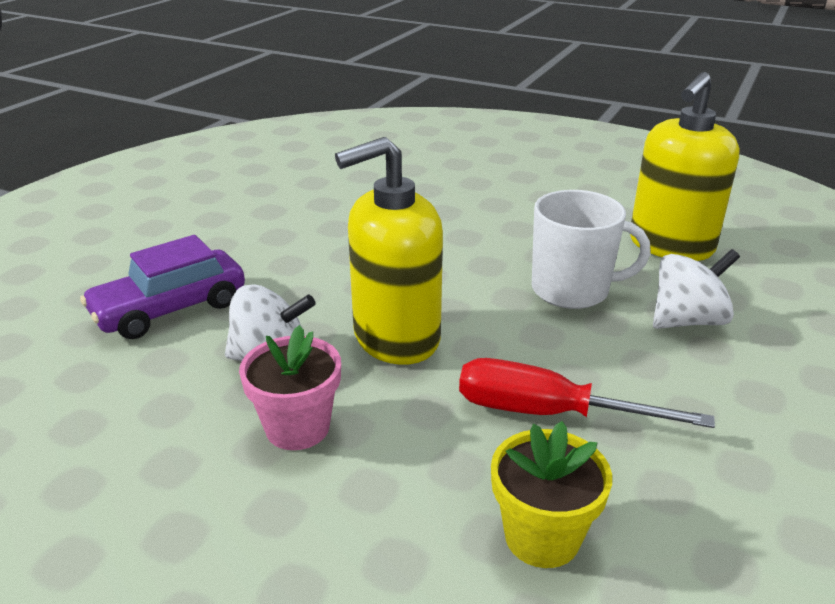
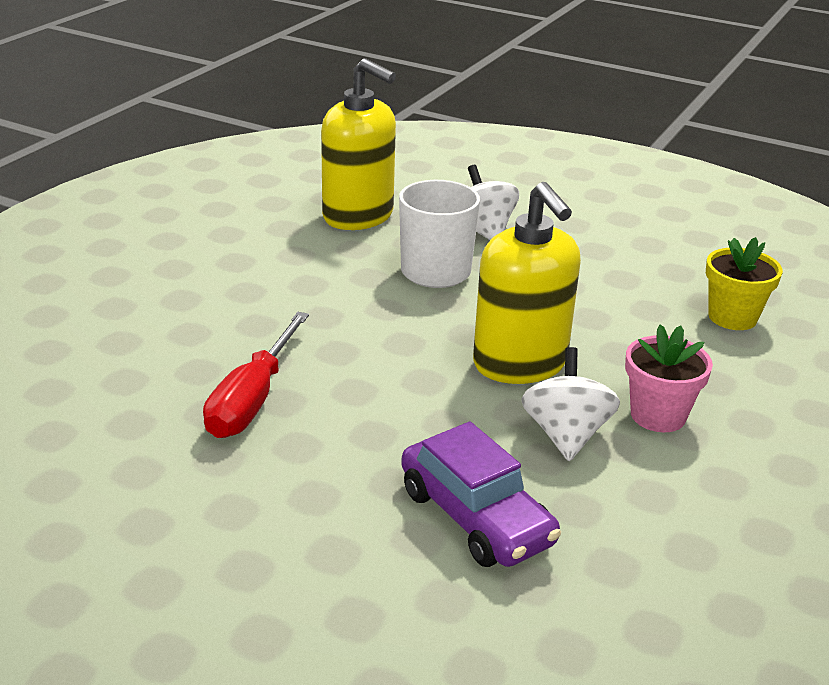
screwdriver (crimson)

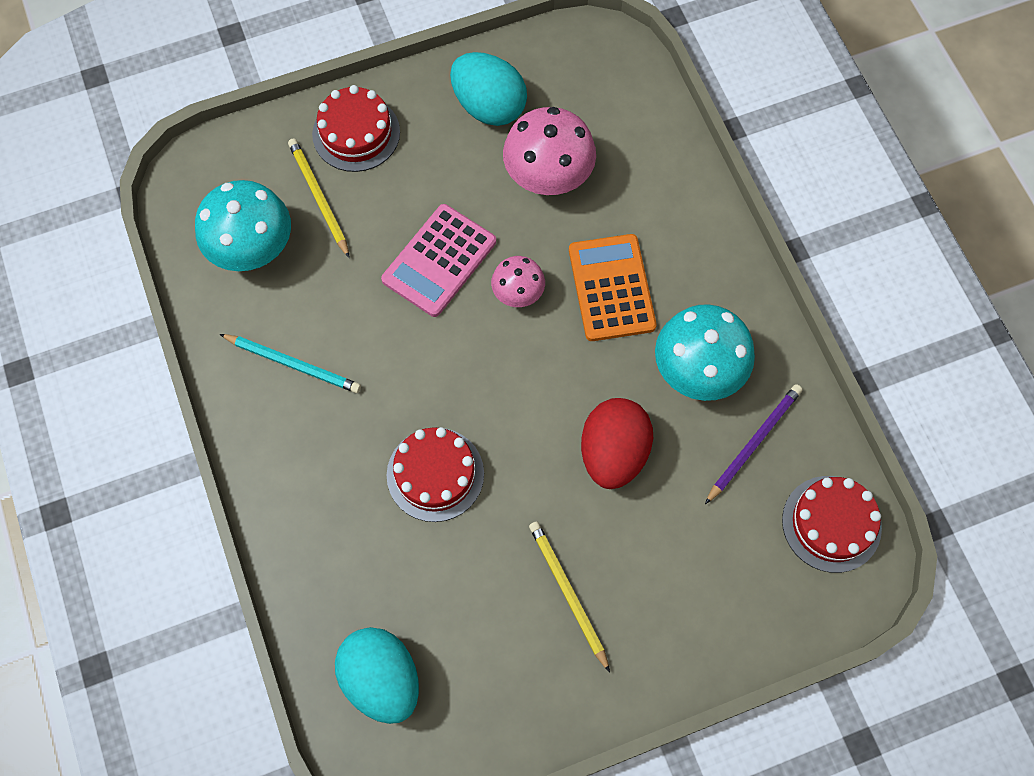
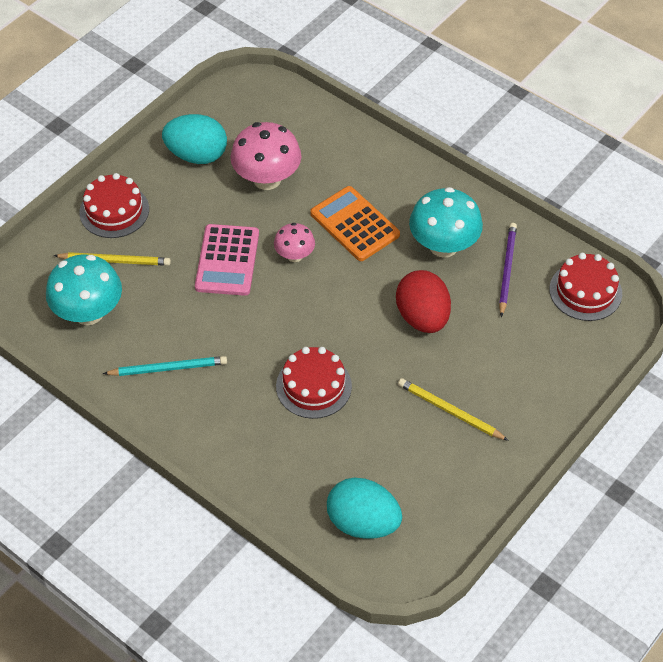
lead pencil (bright yellow) (no. 1 from left)

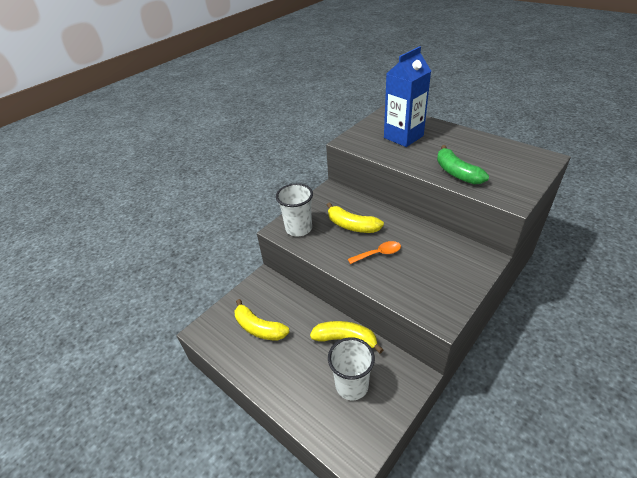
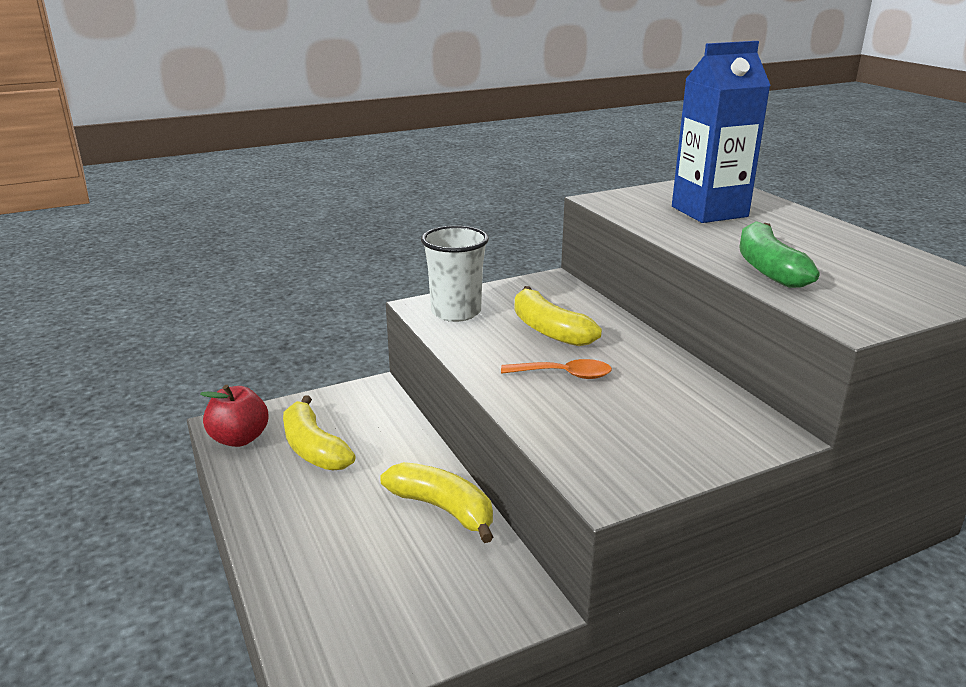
beaker (white) (no. 2 from left in the first image)
apple (crimson)

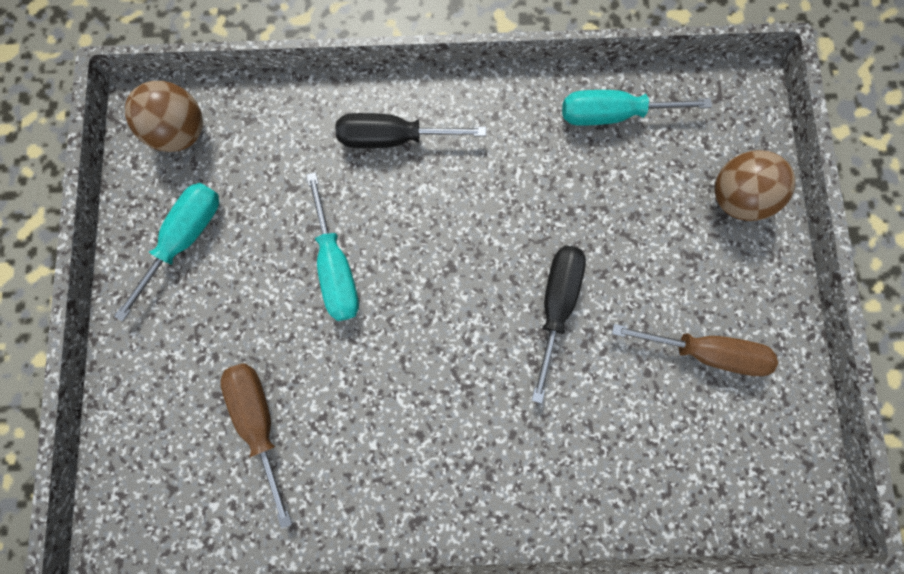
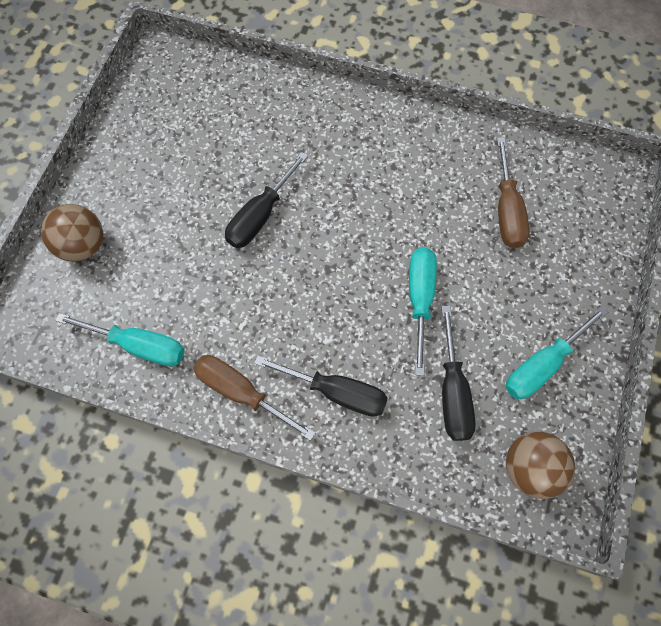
screwdriver (dark brown) (no. 1 from left)
screwdriver (black) (no. 3 from left)

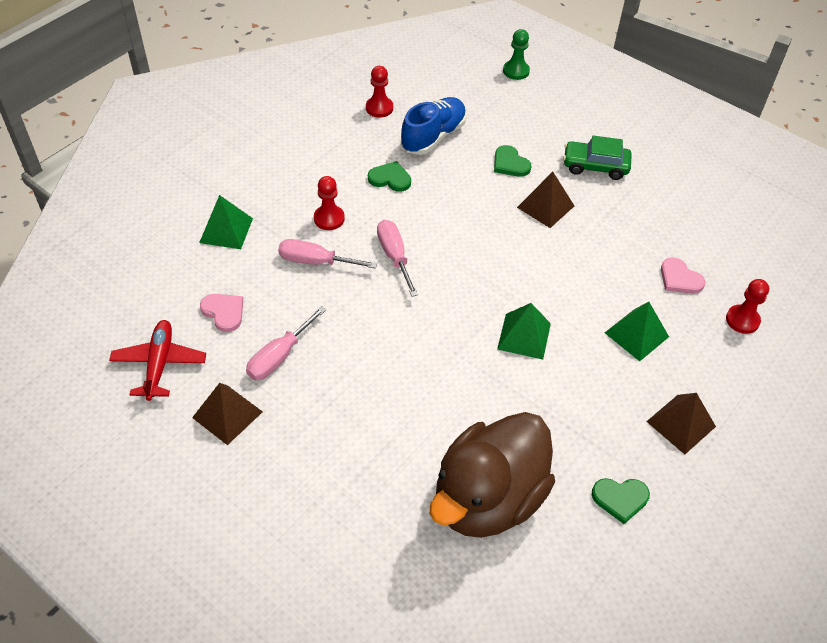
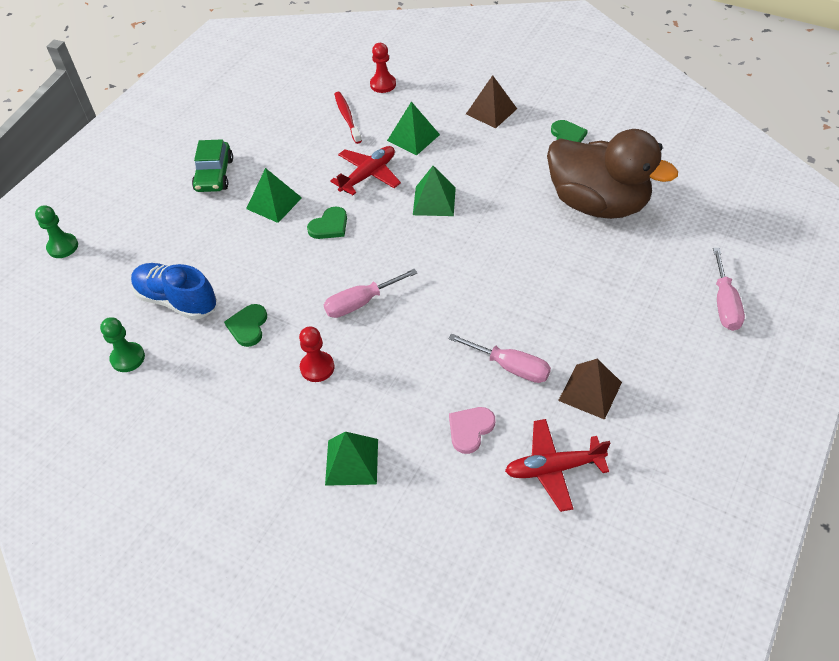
screwdriver (rose-pink) (no. 3 from left)
pawn (leaf-green) (no. 2 from left)
love heart (leaf-green) (no. 2 from left)
pyramid shape (leaf-green) (no. 1 from left)
tooth brush (crimson)
aeroplane (crimson) (no. 1 from left)

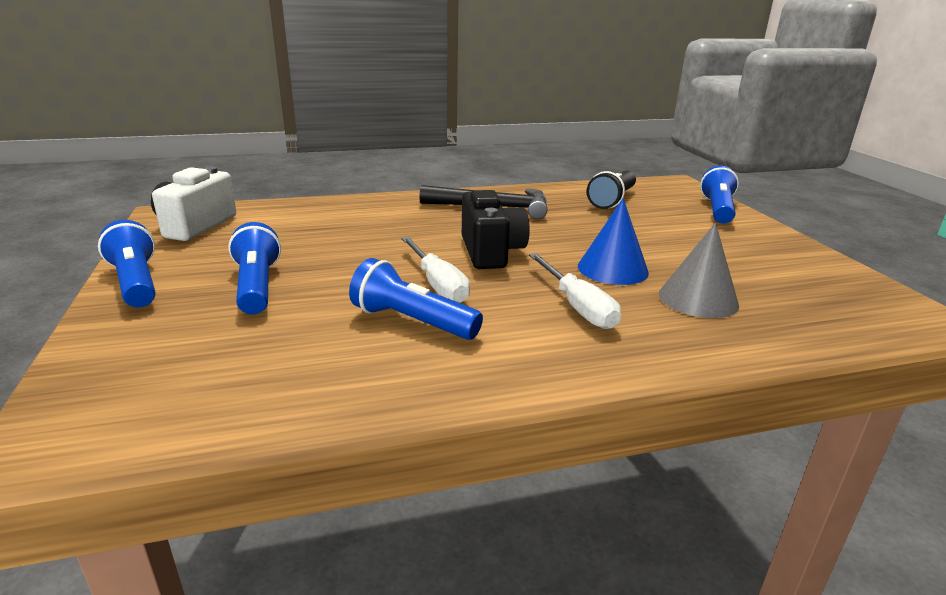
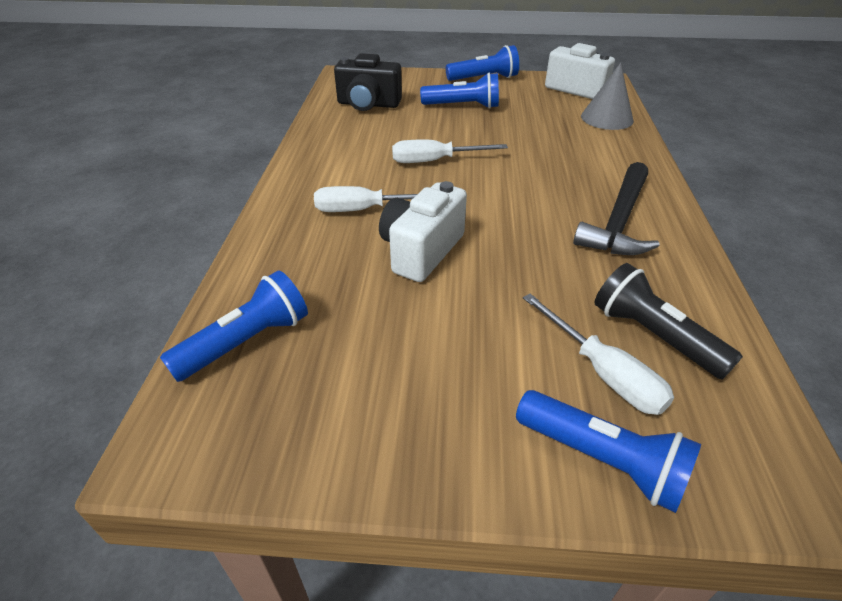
flashlight (royal blue) (no. 1 from left)
camera (black)
camera (white) (no. 1 from left)
solid cone (grey)
screwdriver (white) (no. 3 from left)

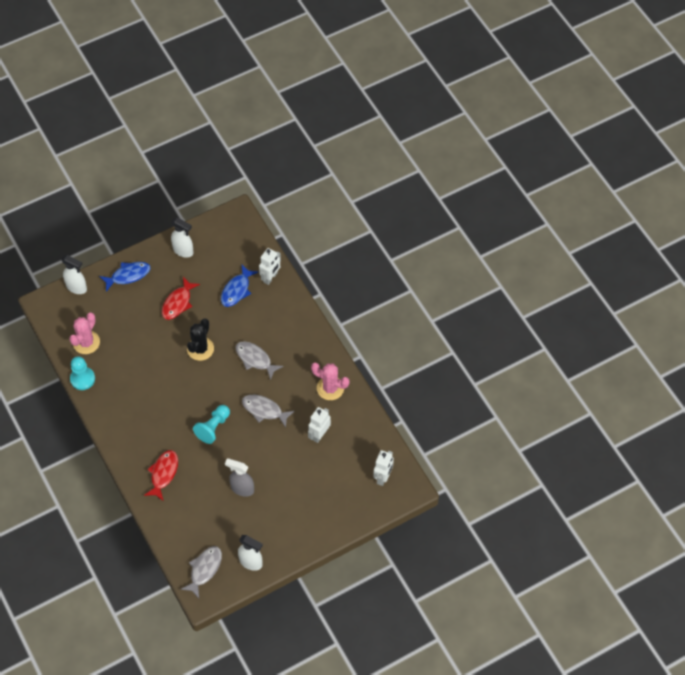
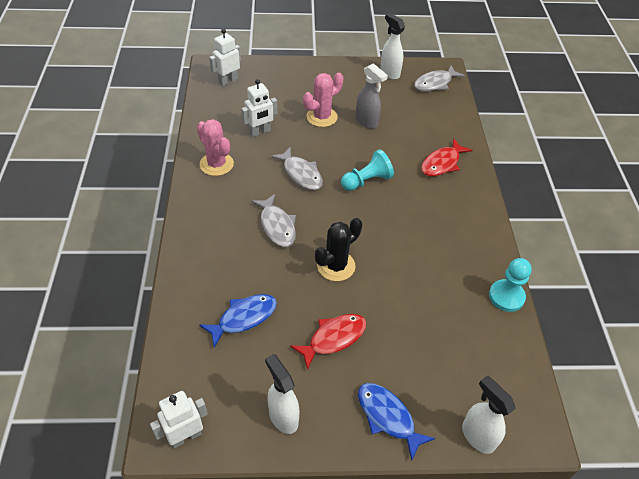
prickly plant (rose-pink) (no. 2 from left)
fish (royal blue) (no. 2 from left)
toy robot (white) (no. 1 from left)

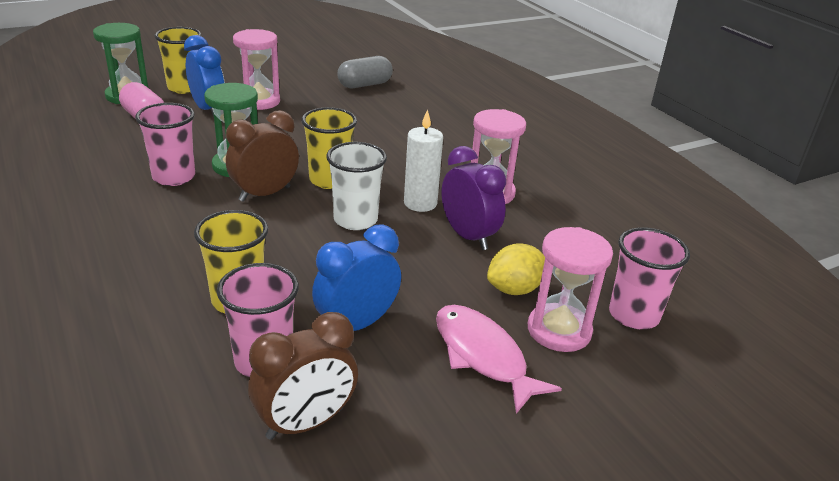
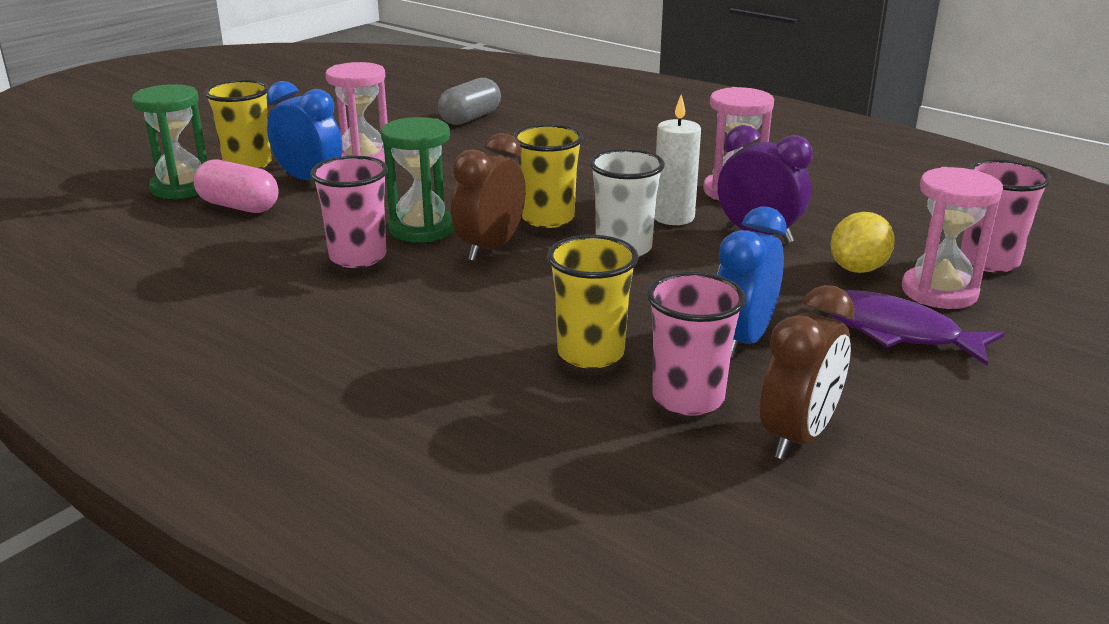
fish (royal purple)

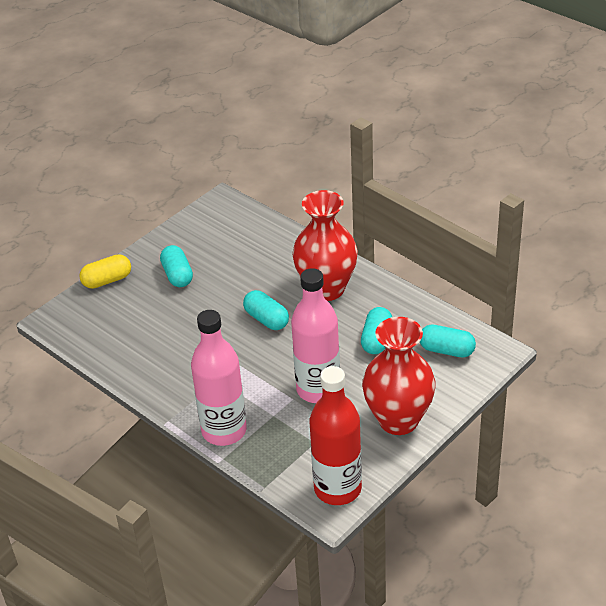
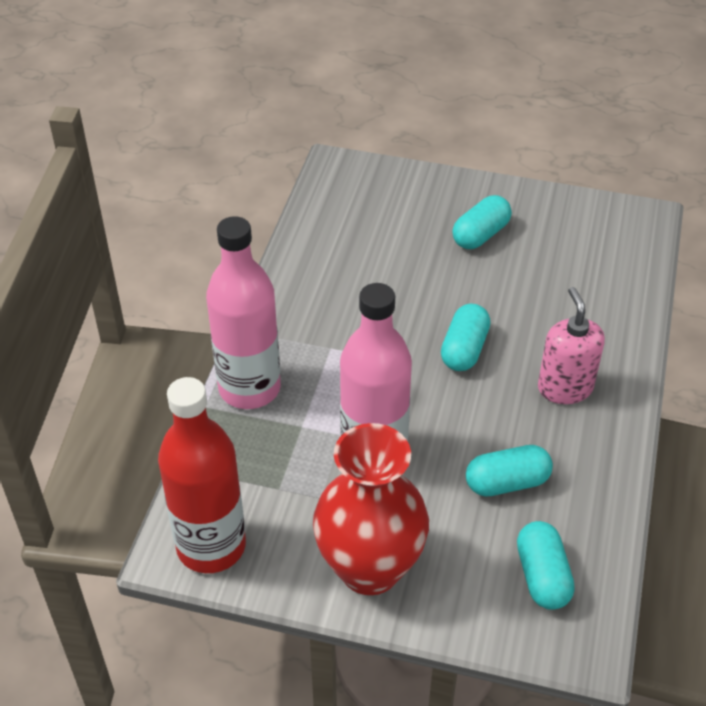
capsule (bright yellow)
soap pump (rose-pink)

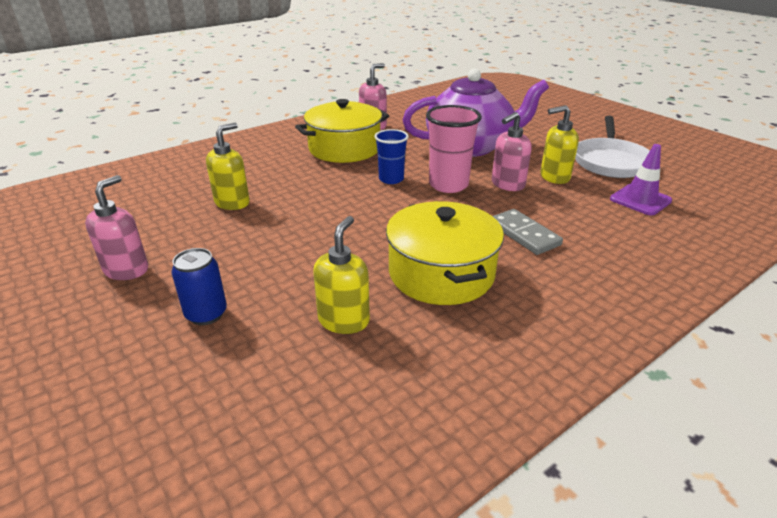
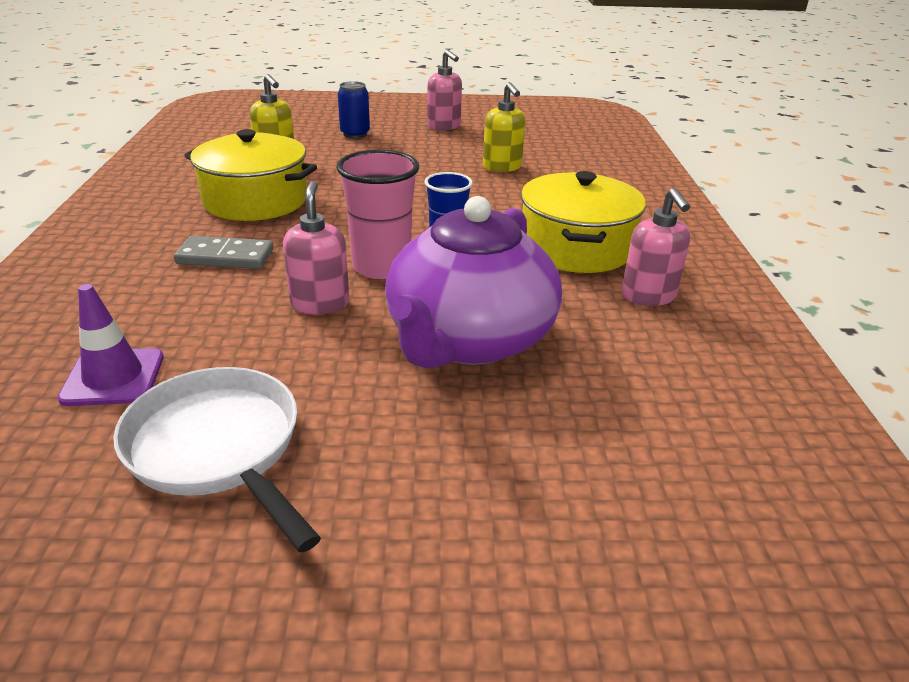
soap pump (bright yellow) (no. 3 from left in the first image)

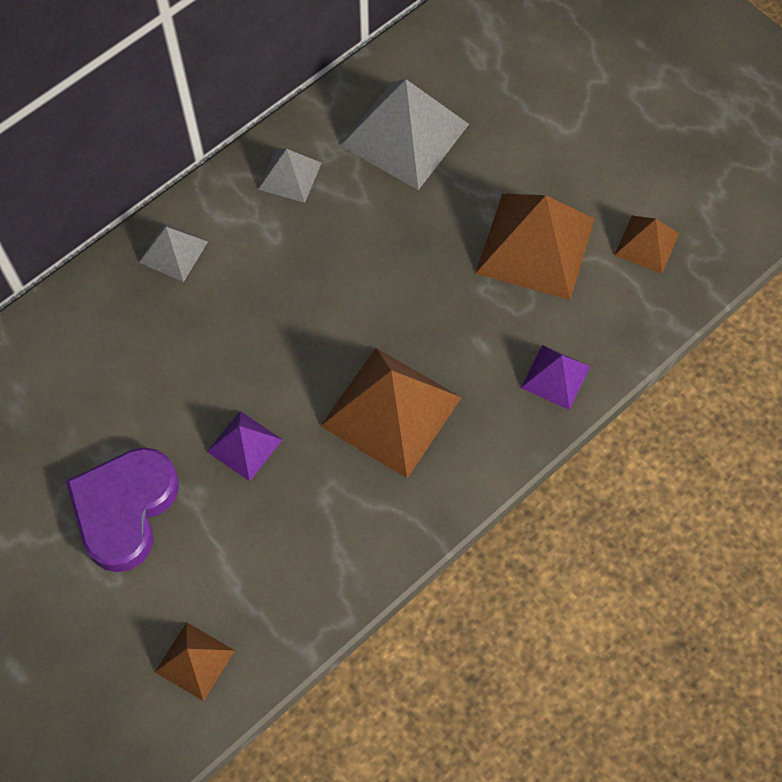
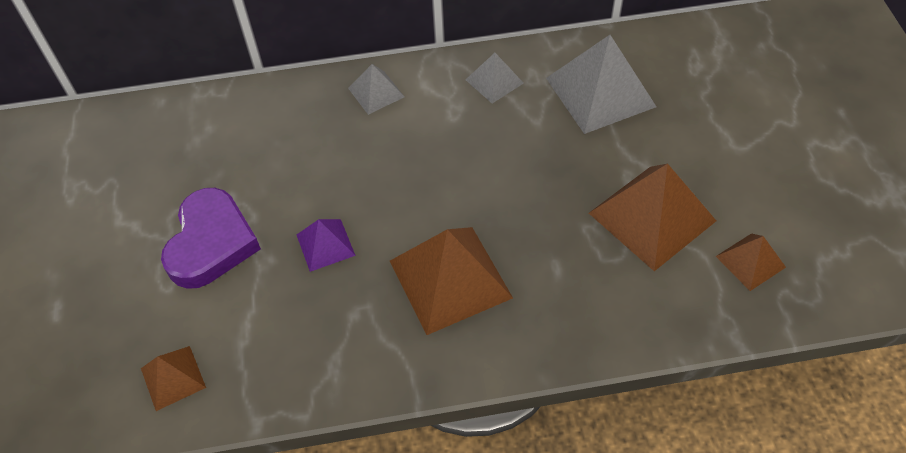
love heart (royal purple)
pyramid shape (royal purple) (no. 2 from left in the first image)

